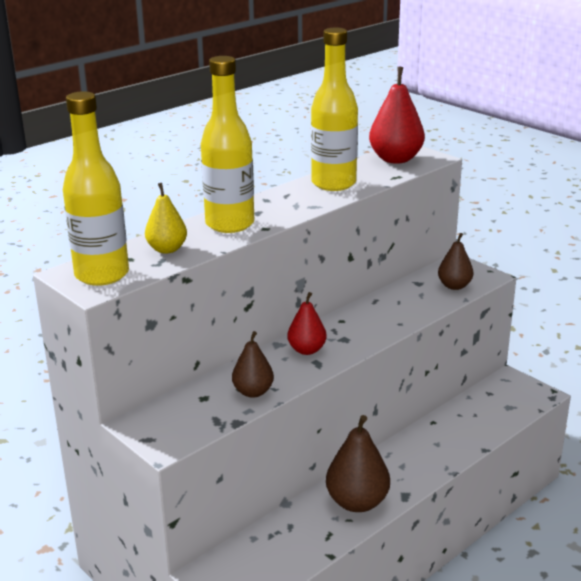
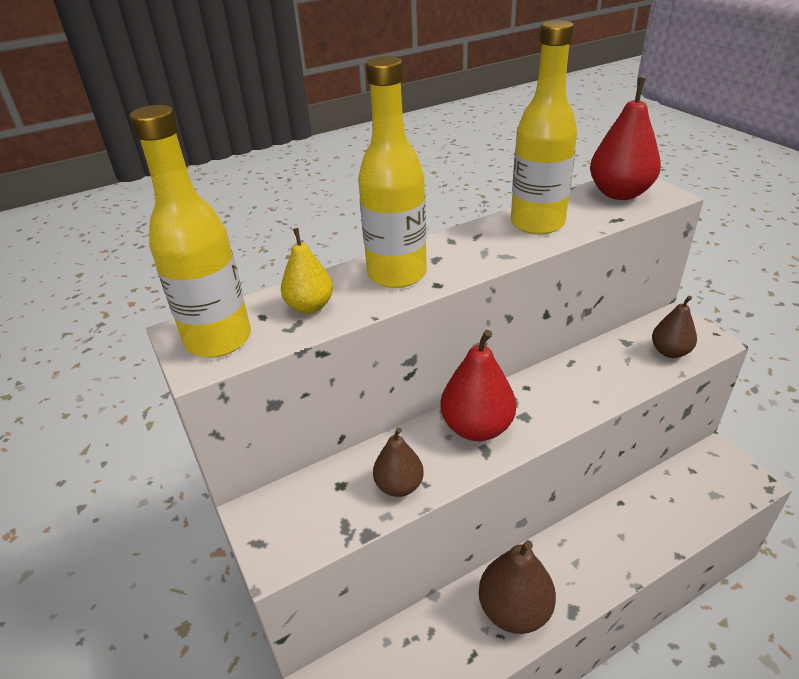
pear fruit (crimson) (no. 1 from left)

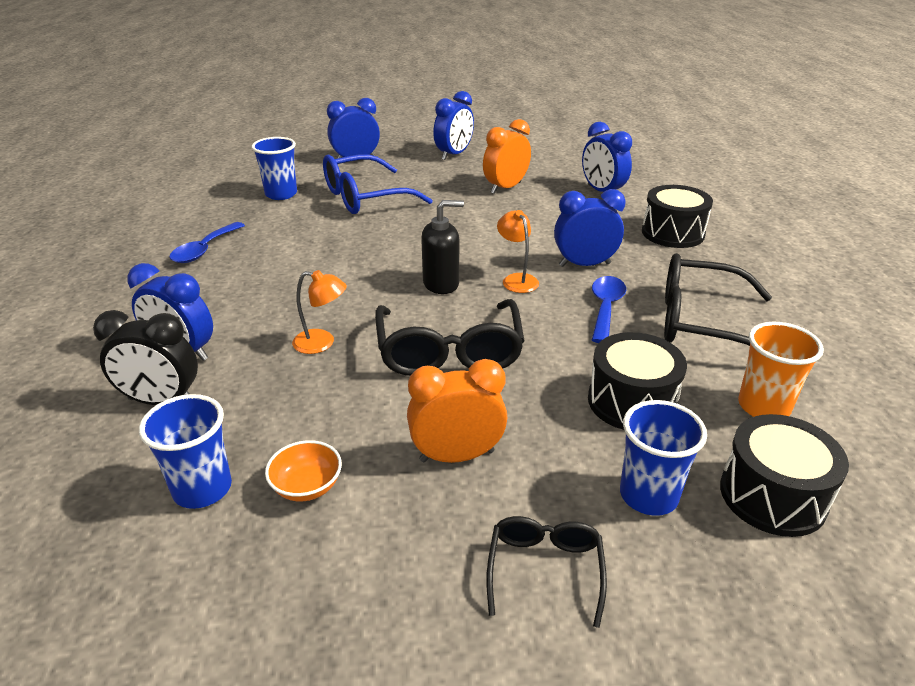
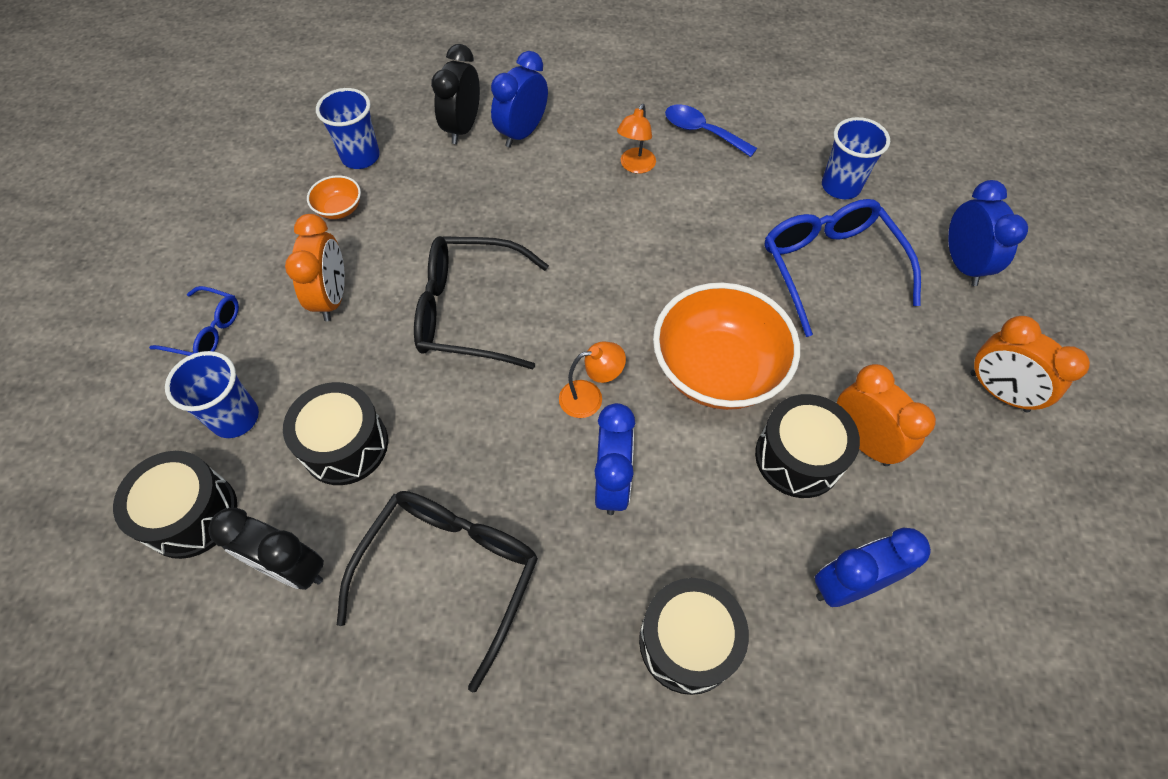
reading lamp (orange-coloured) (no. 2 from left)
soap pump (black)
bedside clock (orange-coloured) (no. 3 from left)
glasses (royal blue) (no. 1 from left)
spoon (royal blue) (no. 2 from left in the first image)
bedside clock (black) (no. 1 from left)
deep dish (orange-coloured) (no. 2 from left)
snare drum (black) (no. 4 from left)

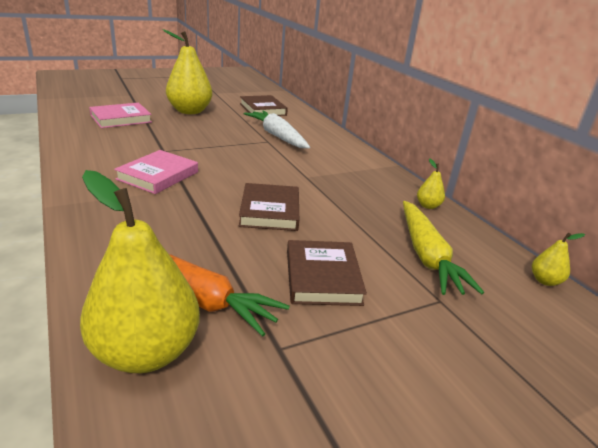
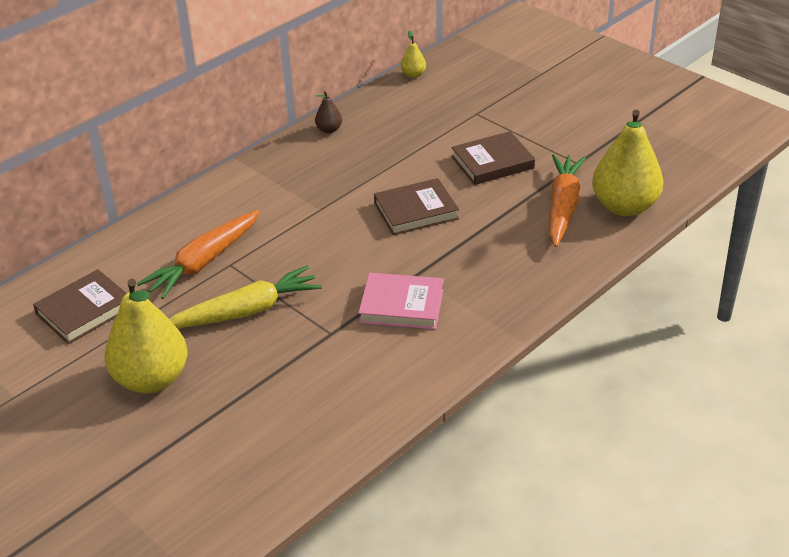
hardback (rose-pink) (no. 1 from left in the first image)
toy carrot (orange-coloured) (no. 1 from left)
toy carrot (bright yellow)
pear fruit (dark brown)

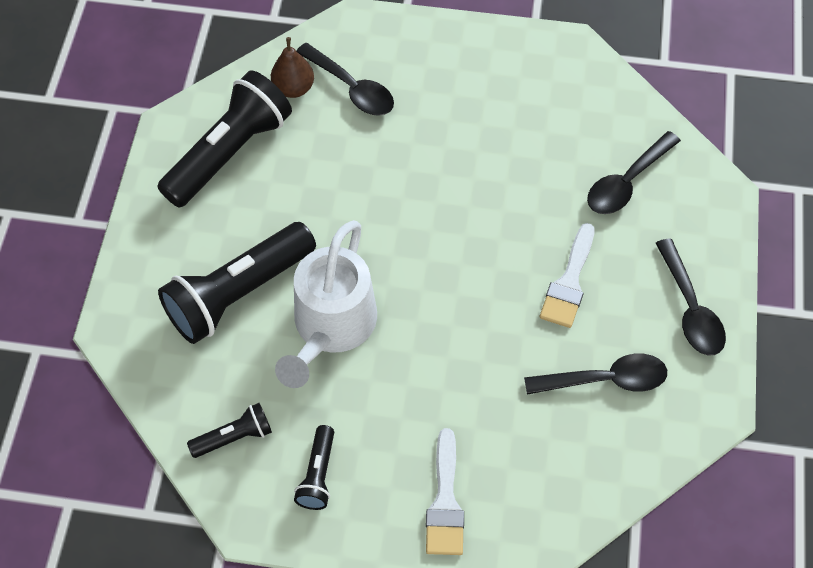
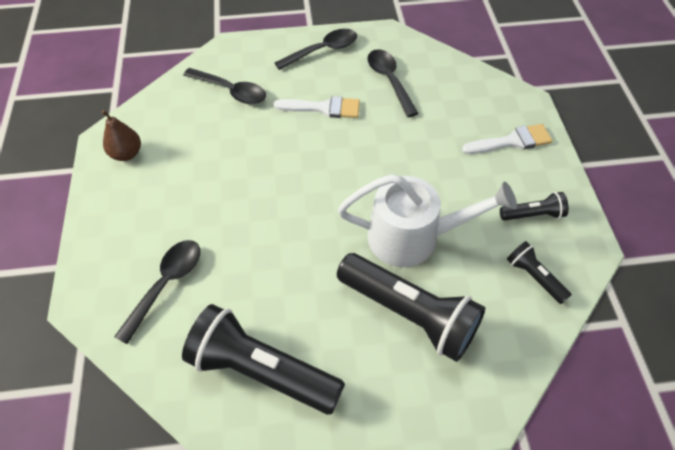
pear fruit (dark brown)

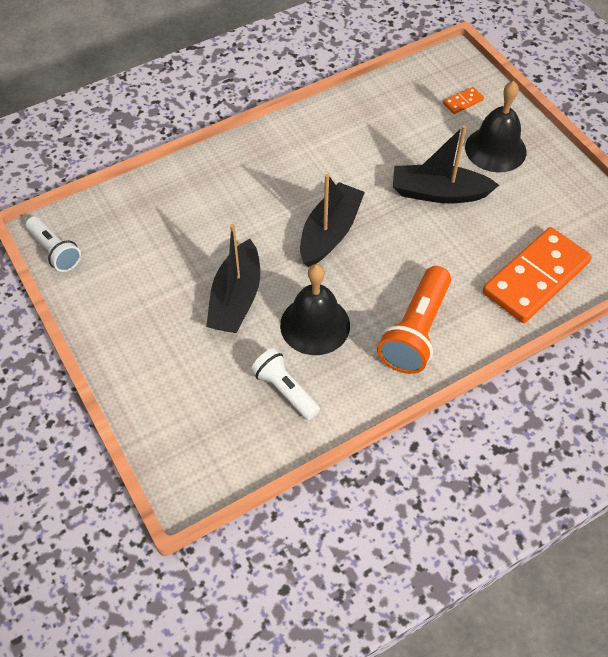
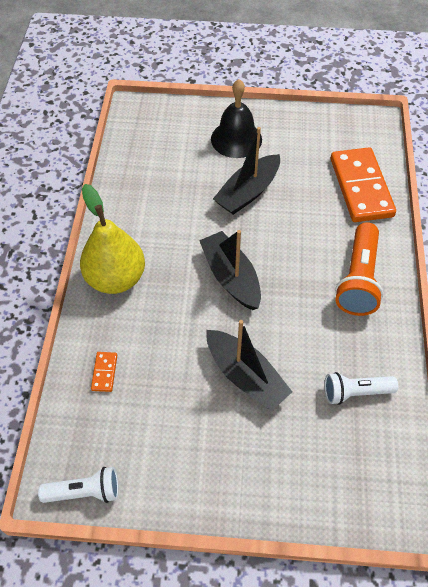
hand bell (black) (no. 1 from left in the first image)
flashlight (orange-coloured)
domino piece (orange-coloured) (no. 1 from left)
pear fruit (bright yellow)

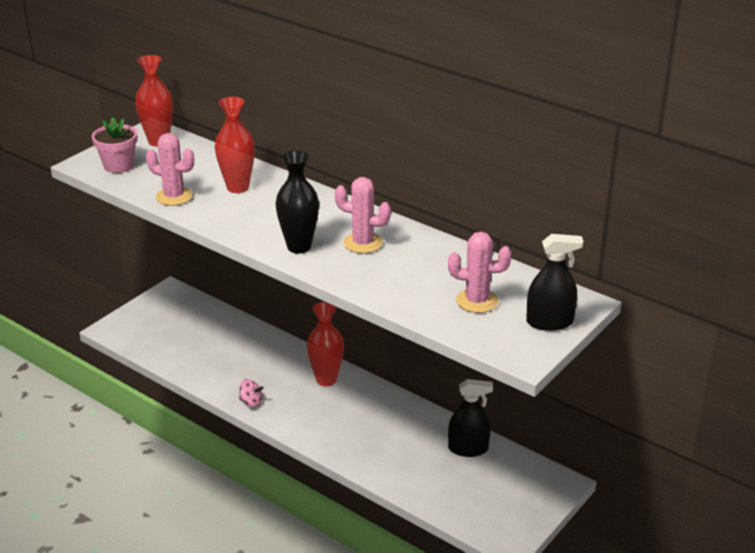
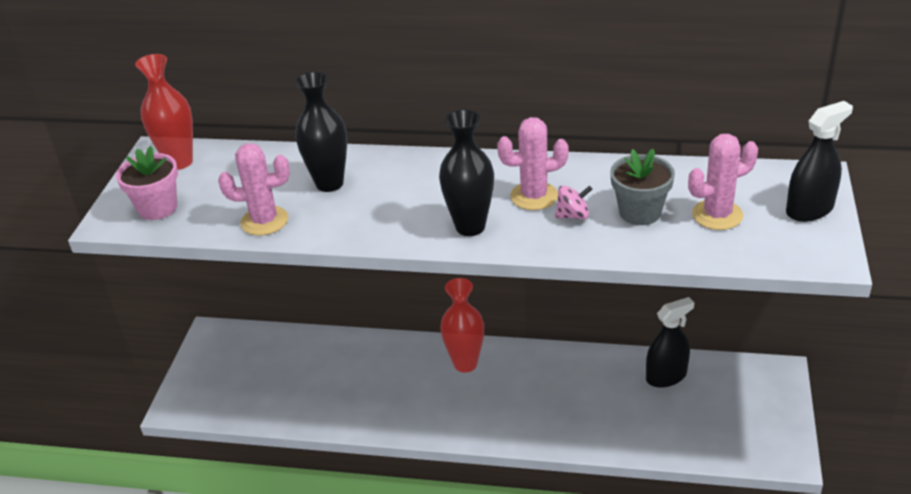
tall vase (black) (no. 1 from left)
toy top (rose-pink)
plant pot (grey)

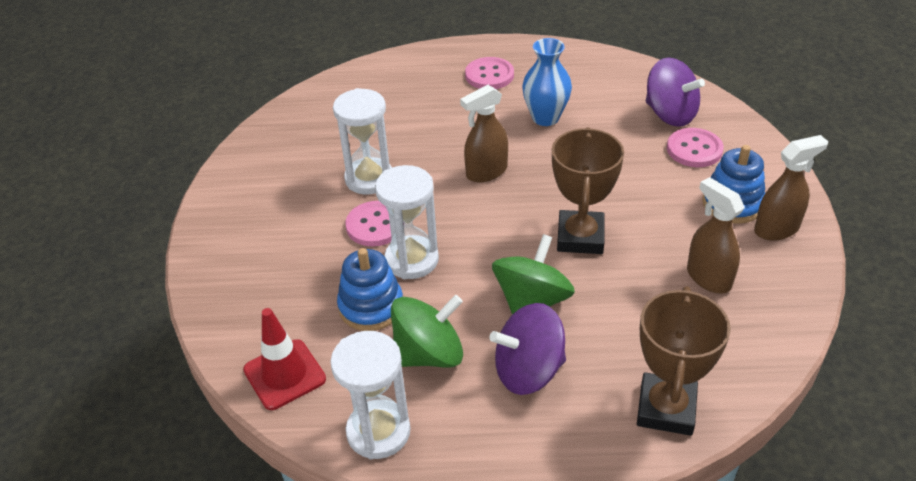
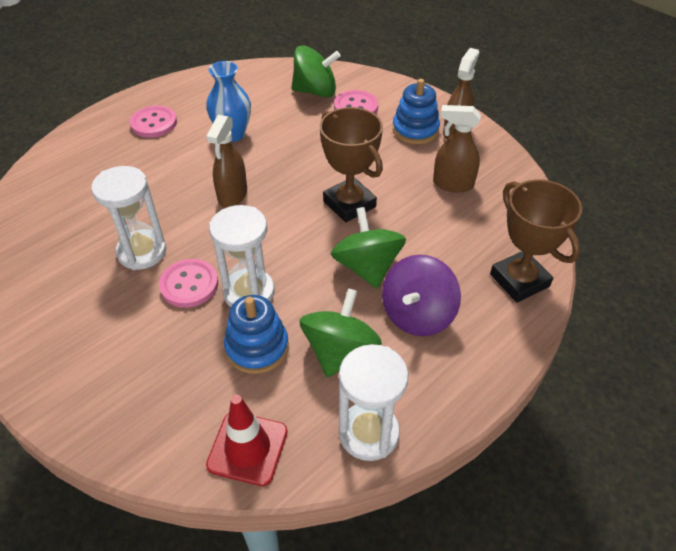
toy top (leaf-green) (no. 1 from left)

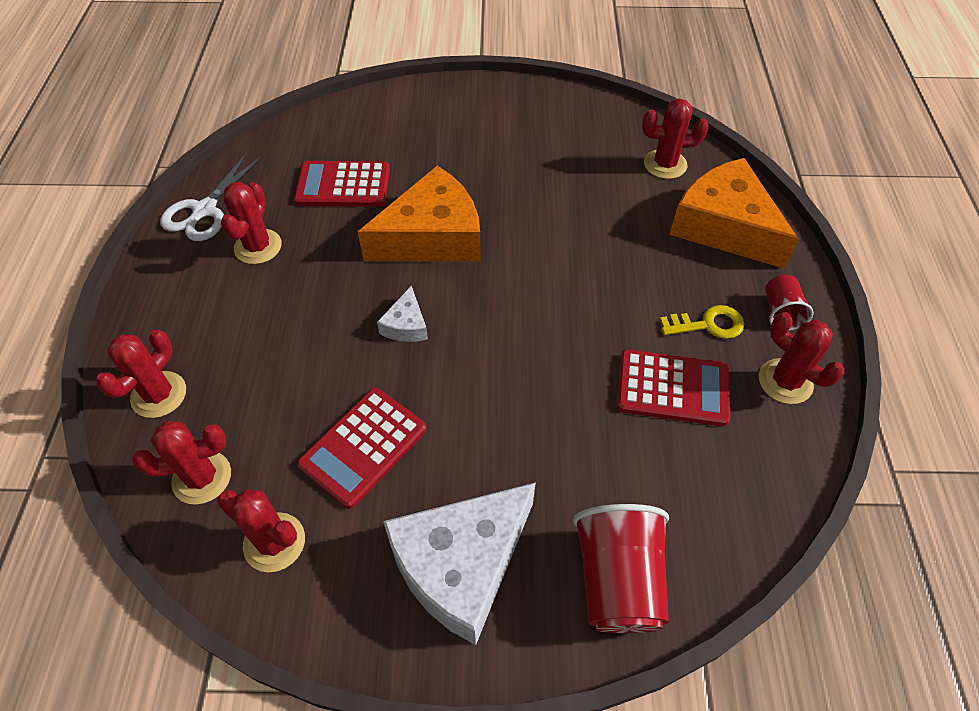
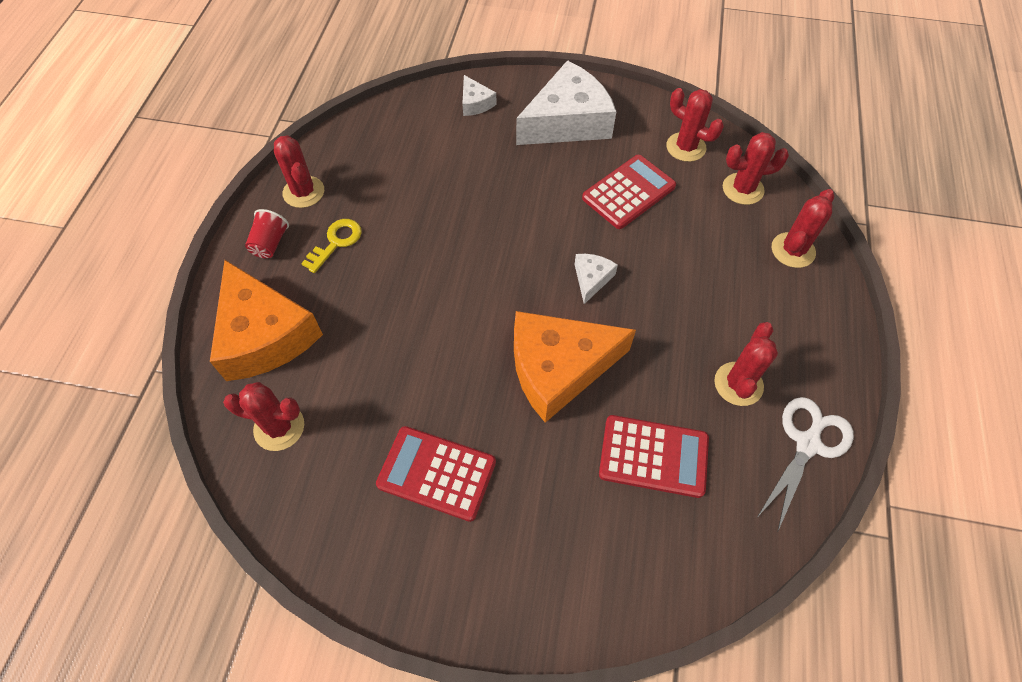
cheese (white) (no. 1 from left)
pocket calculator (crimson) (no. 1 from left)
latchkey (bright yellow)

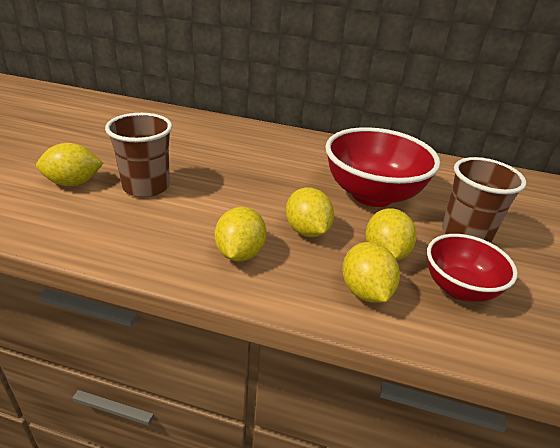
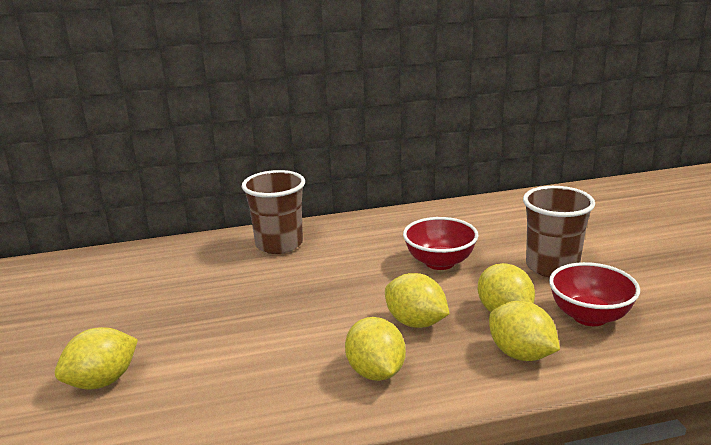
beaker (dark brown) (no. 1 from left)
deep dish (crimson) (no. 1 from left)

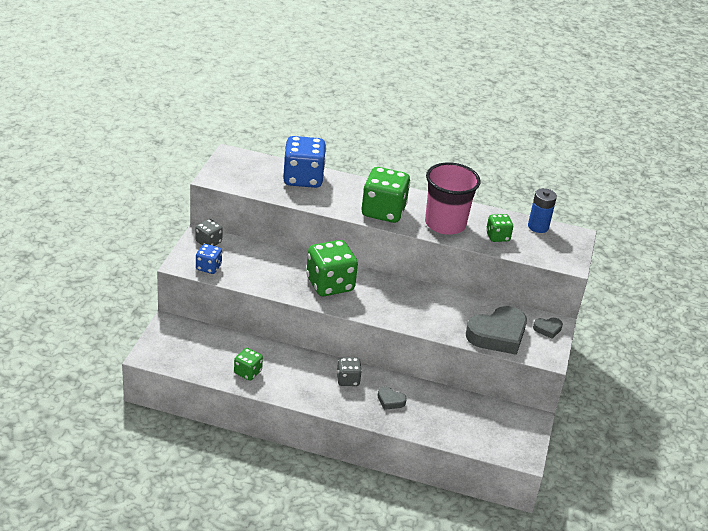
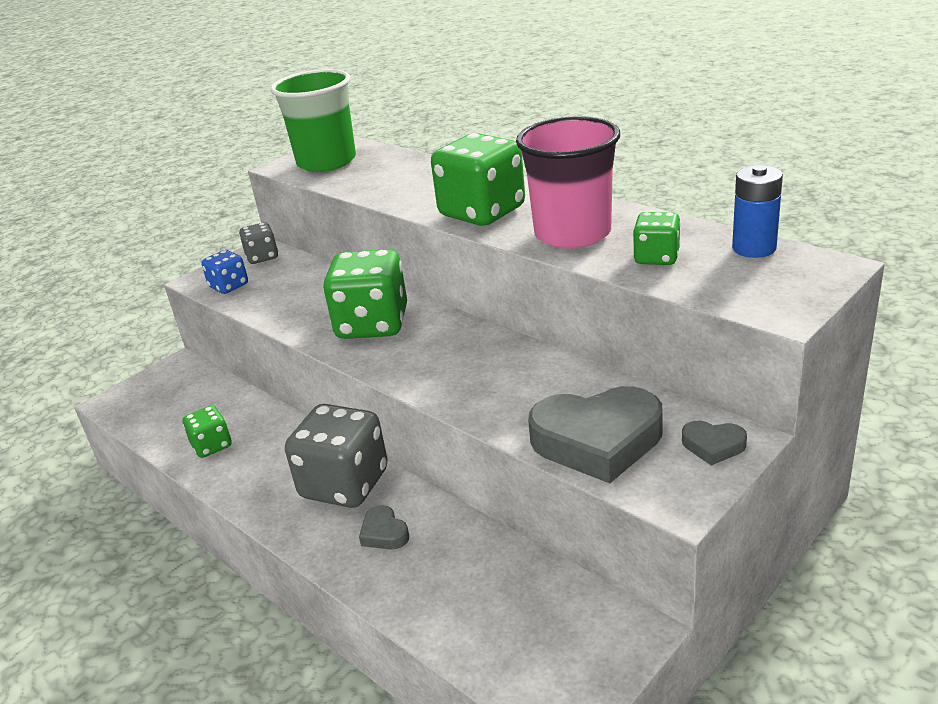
dice (royal blue) (no. 2 from left in the first image)
dice (grey) (no. 2 from left)
beaker (leaf-green)

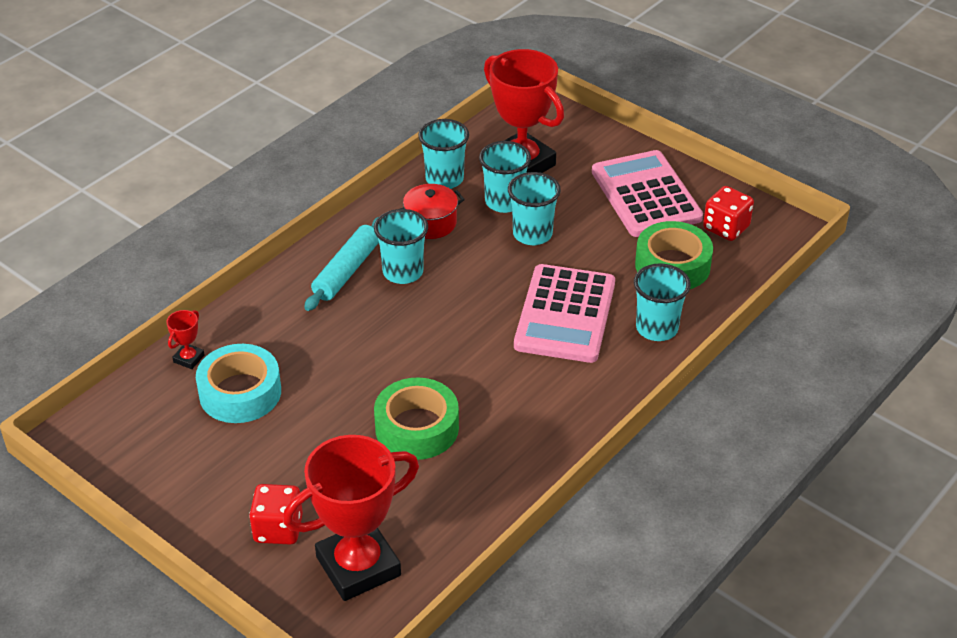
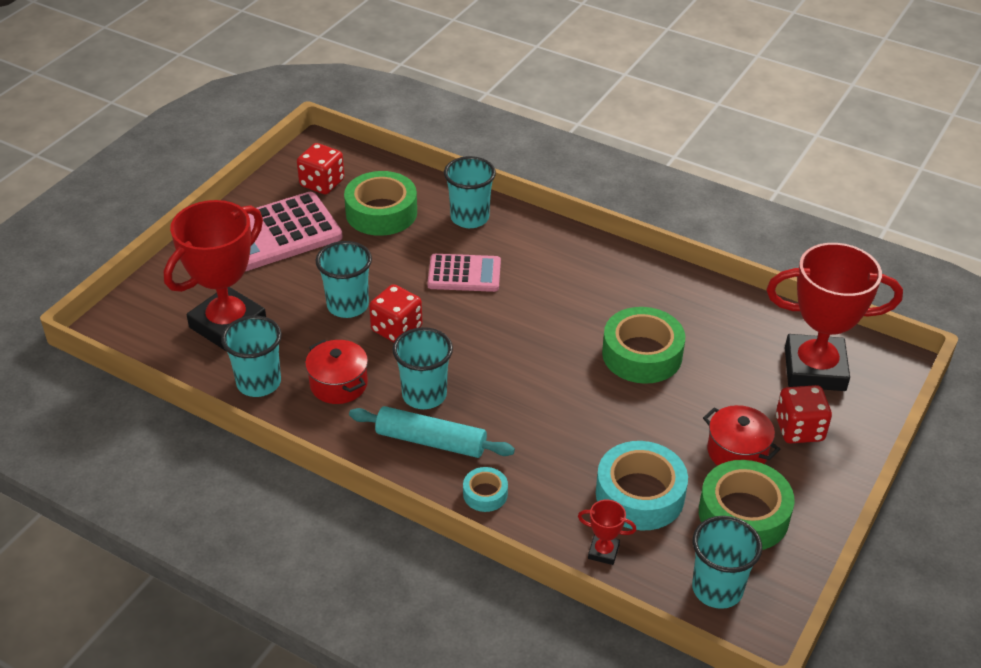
award cup (crimson) (no. 3 from left)
beaker (teal) (no. 5 from left)
pocket calculator (rose-pink) (no. 2 from left)
dice (crimson) (no. 2 from left)
sticky tape (teal) (no. 1 from left)
sticky tape (leaf-green) (no. 3 from left)
cooking pot (crimson) (no. 2 from left)

